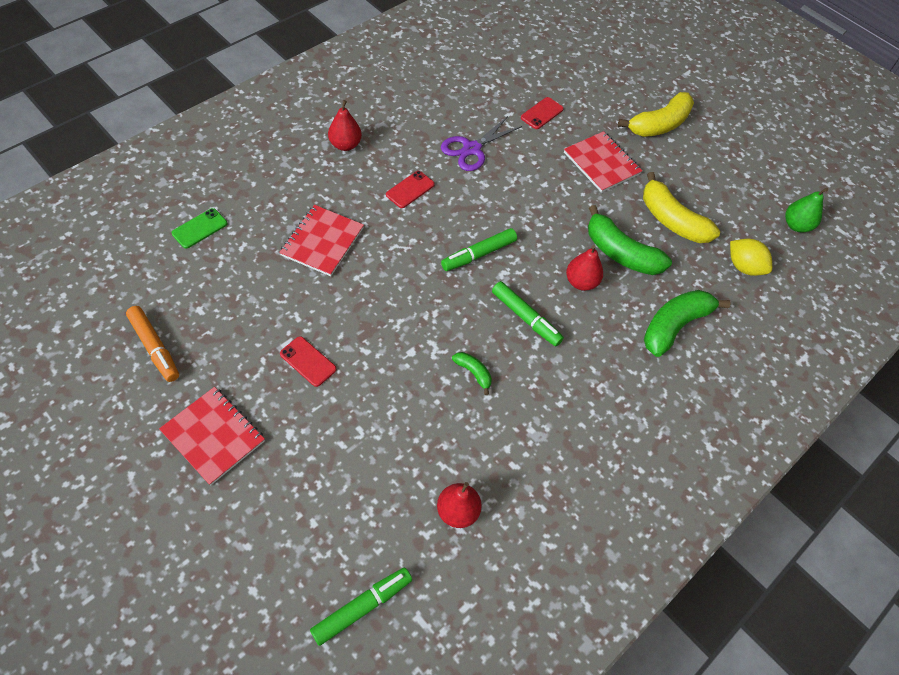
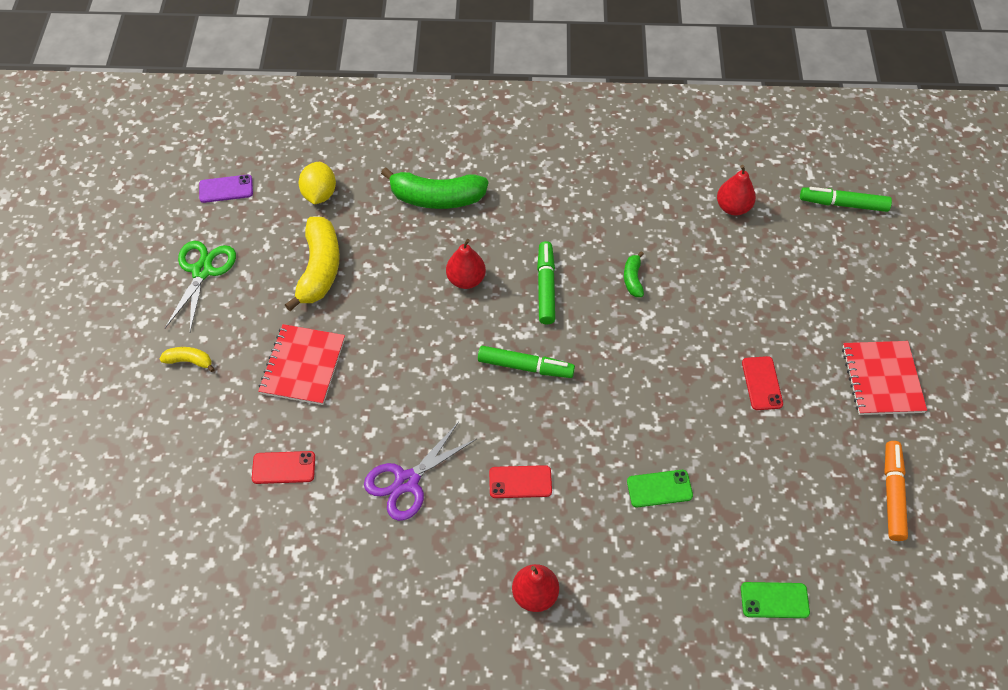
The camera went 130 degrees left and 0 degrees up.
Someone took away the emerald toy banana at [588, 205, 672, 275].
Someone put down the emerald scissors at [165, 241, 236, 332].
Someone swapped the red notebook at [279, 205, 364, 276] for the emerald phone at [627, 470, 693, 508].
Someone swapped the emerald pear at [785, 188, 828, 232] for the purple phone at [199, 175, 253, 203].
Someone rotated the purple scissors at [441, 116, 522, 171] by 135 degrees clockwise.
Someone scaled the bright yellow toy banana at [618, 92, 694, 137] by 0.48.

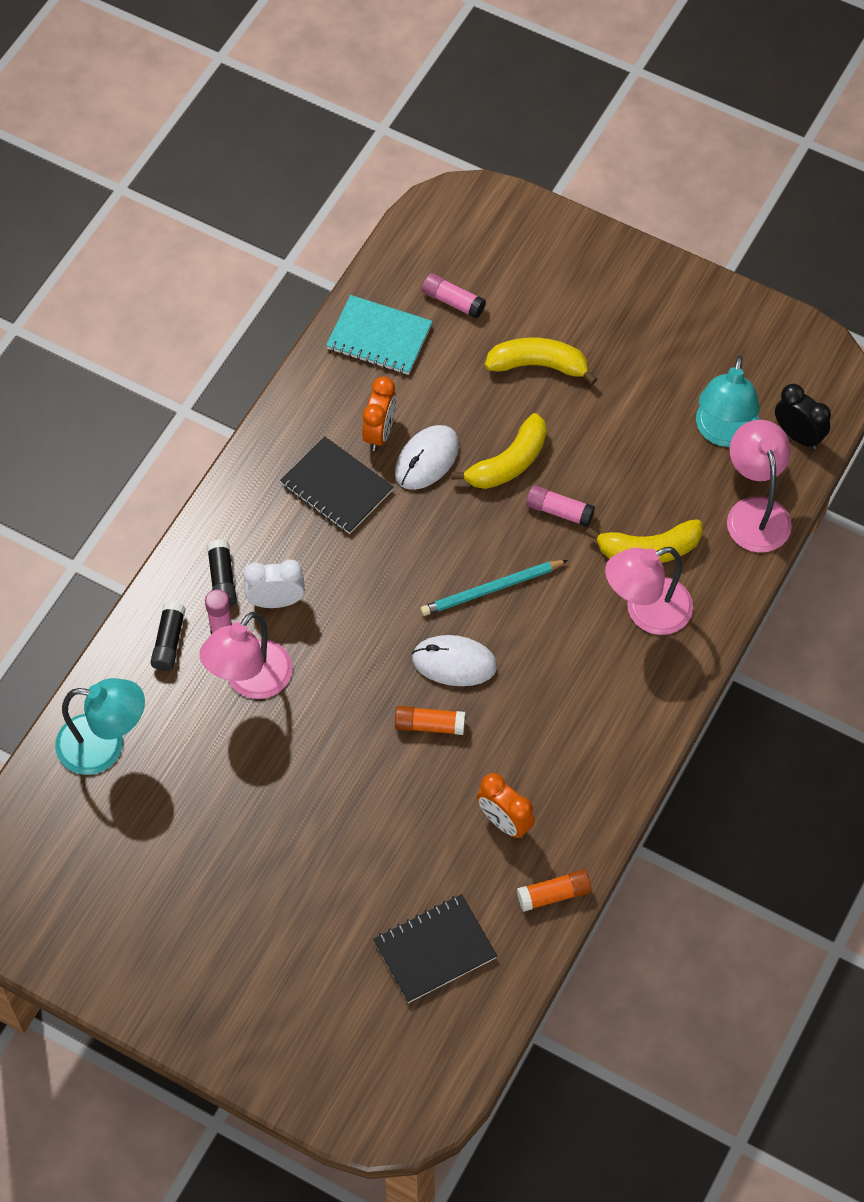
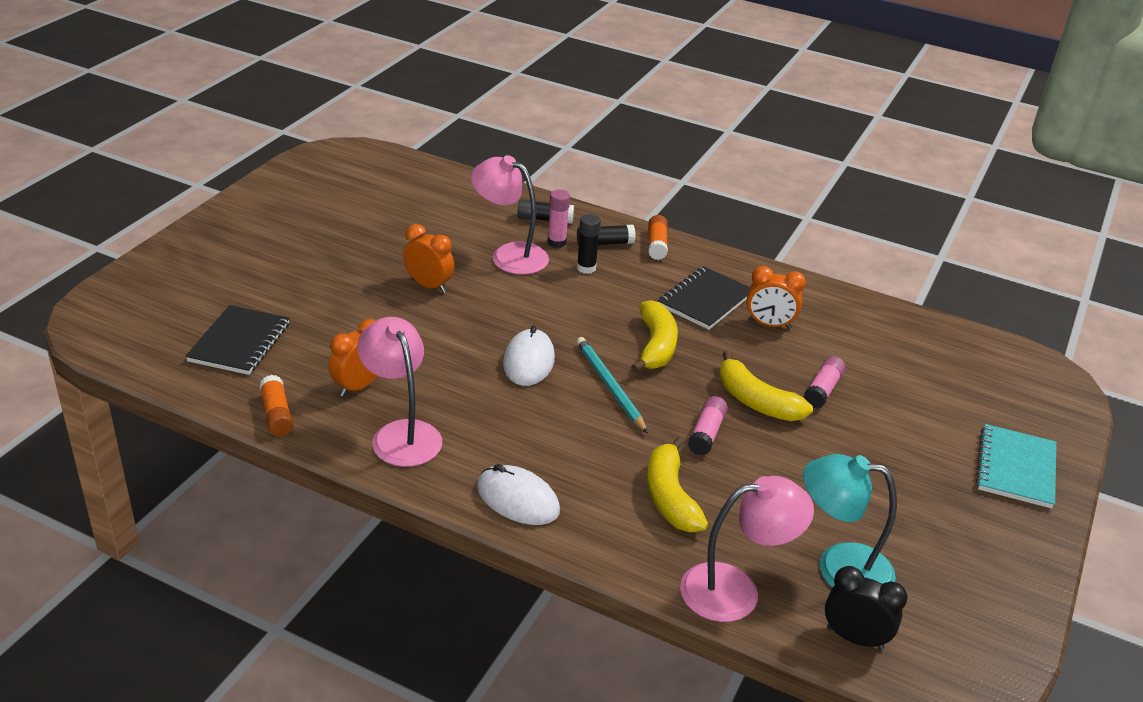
The camera went 85 degrees right and 25 degrees down.
Someone took away the turquoise reading lamp at [55, 678, 145, 775].
Someone put down the orange-coloured alarm clock at [403, 224, 454, 293].
Someone carried the turquoise notebook from [326, 295, 433, 375] to [976, 424, 1056, 509].
Someone carried the white computer mouse from [395, 425, 459, 490] to [477, 464, 560, 525].
Someone carried the orange-coloured glue stick from [395, 706, 465, 735] to [648, 215, 668, 260].
Someone carried the rosy glue stick from [422, 273, 486, 319] to [803, 356, 846, 409].
Someone carried the bright yellow toy banana from [485, 338, 597, 385] to [631, 300, 678, 372].
Someone carried the rosy reading lamp from [605, 547, 693, 635] to [357, 317, 442, 467].
Someone swapped the white alarm clock at [243, 559, 305, 608] for the ebony glue stick at [577, 214, 601, 274].
Someone rotated the ebony notebook at [373, 894, 497, 1003] by 45 degrees clockwise.
Someone rotated the ebony alarm clock at [775, 384, 831, 449] by 105 degrees counterclockwise.

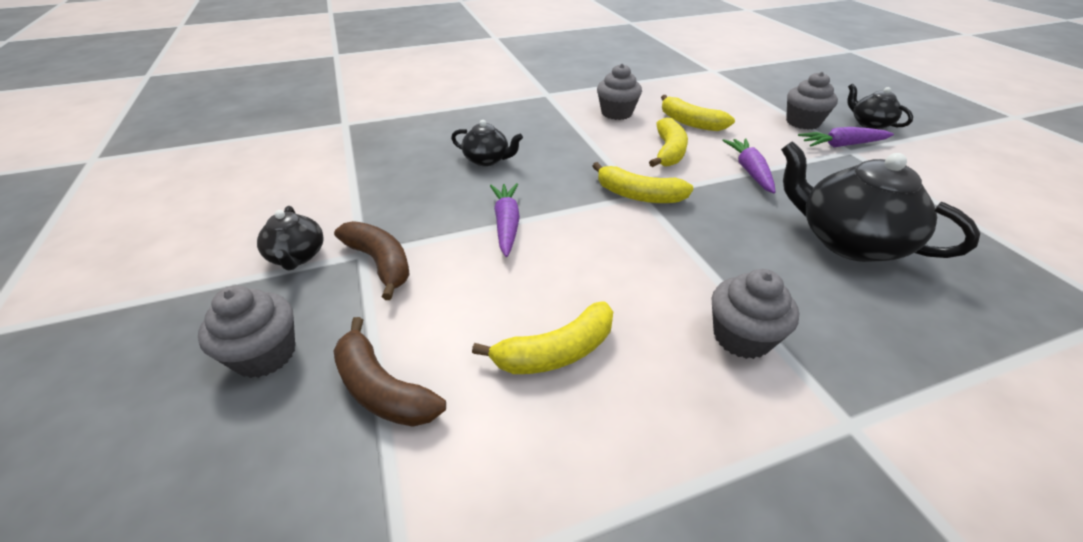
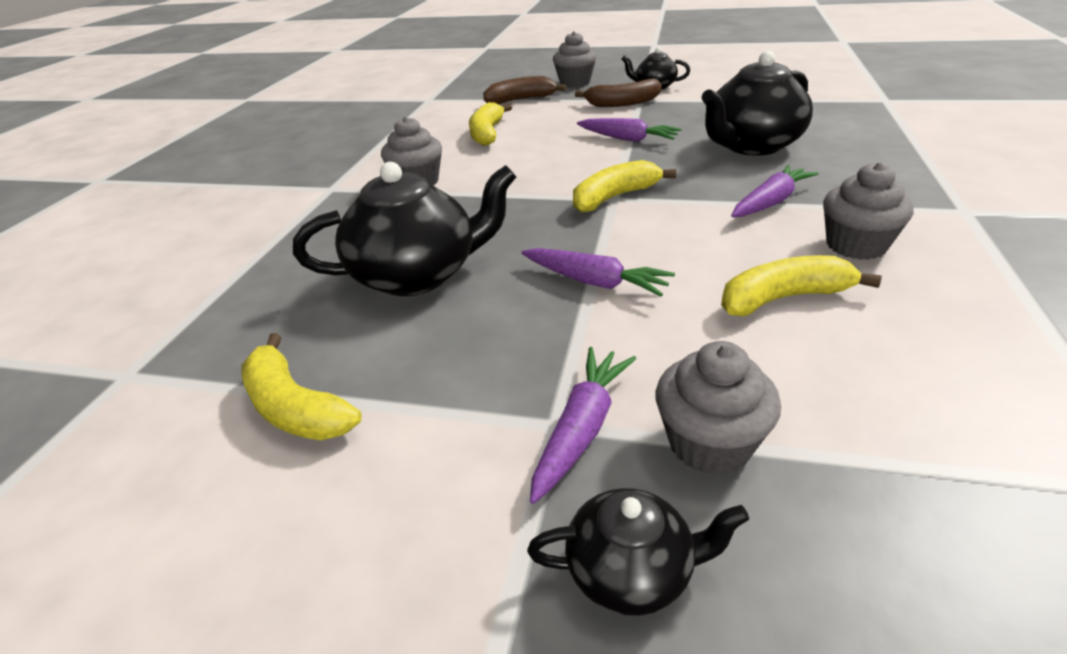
The camera went 125 degrees right and 5 degrees down.
Someone put down the purple root vegetable at [731, 165, 819, 217].
Someone carried the bright yellow toy banana from [649, 117, 688, 167] to [242, 333, 362, 440].
Someone scaled the ebony teapot at [451, 120, 523, 166] by 1.87.

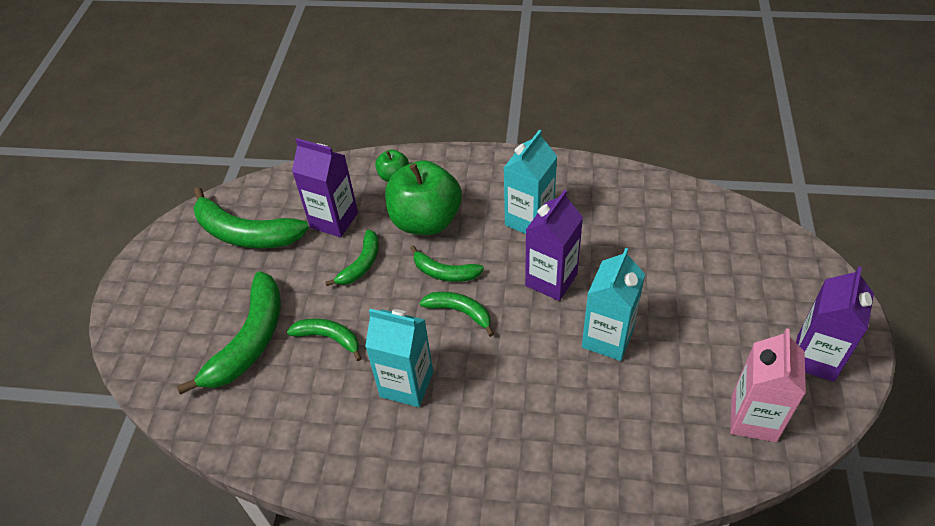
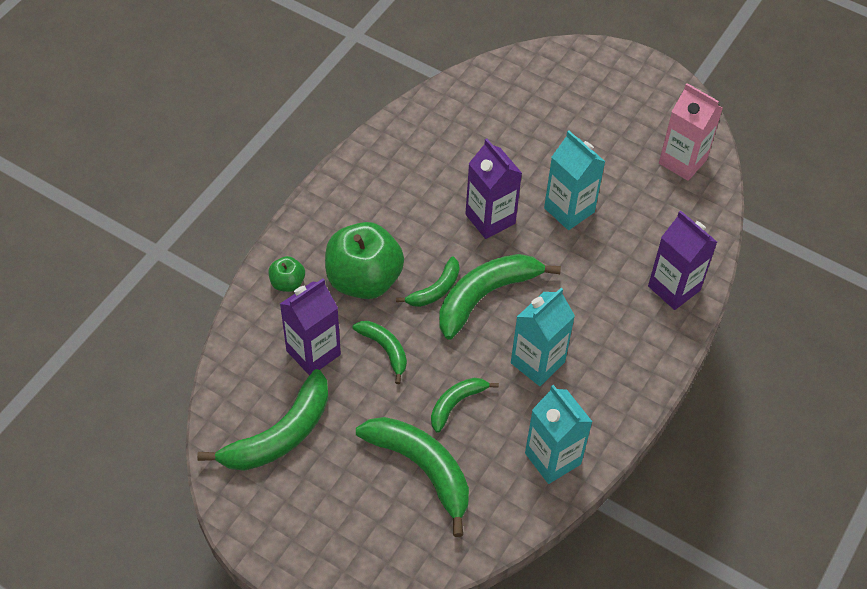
The camera went 70 degrees left and 5 degrees up.
Someone carried the turquoise juice carton from [504, 130, 557, 234] to [525, 385, 593, 484].
Someone carried the purple juice carton from [796, 266, 874, 382] to [648, 210, 717, 310].
Someone scaled the emerald toy banana at [419, 292, 494, 337] by 1.80.

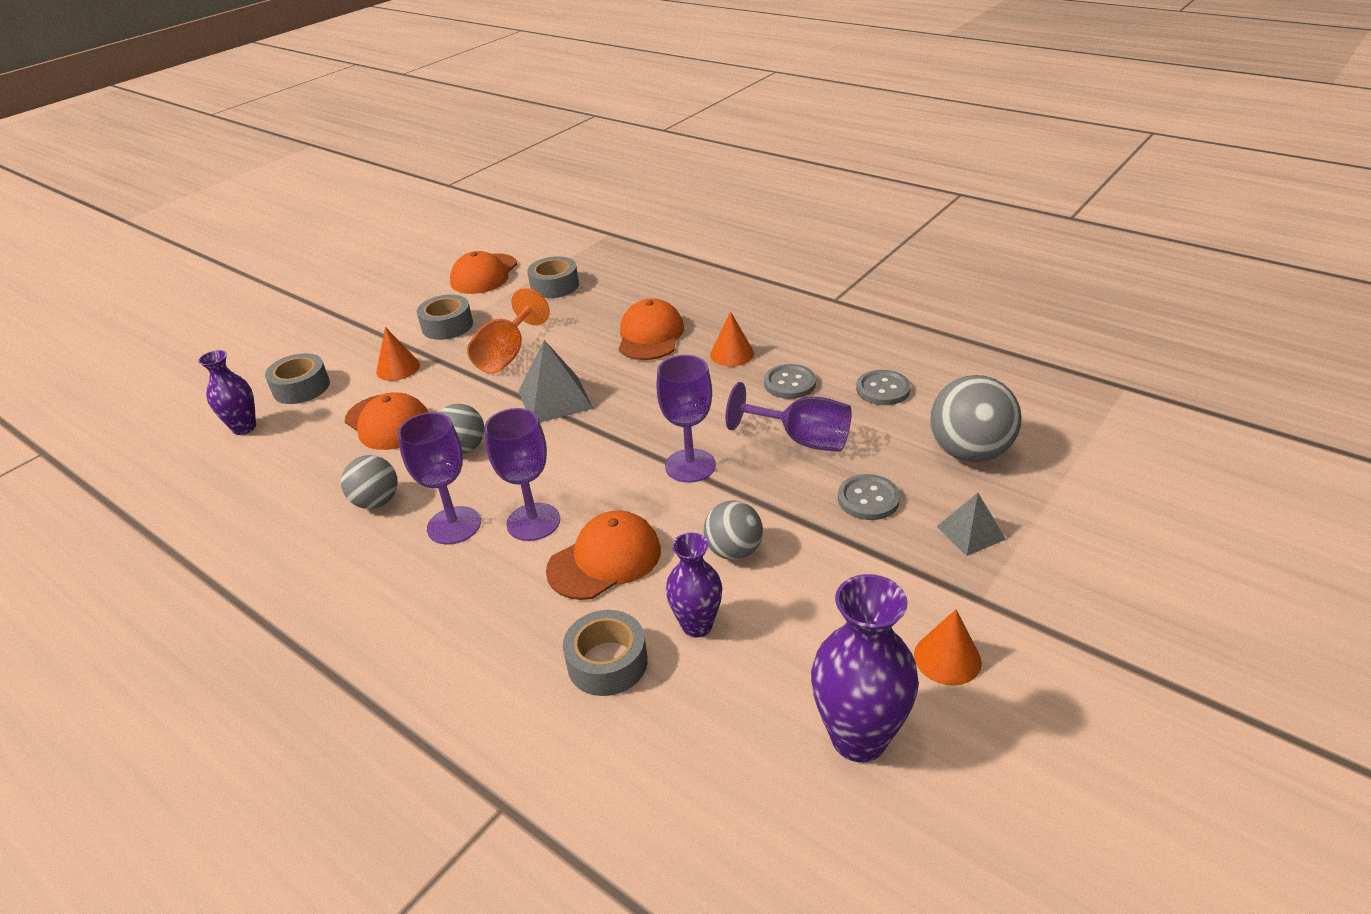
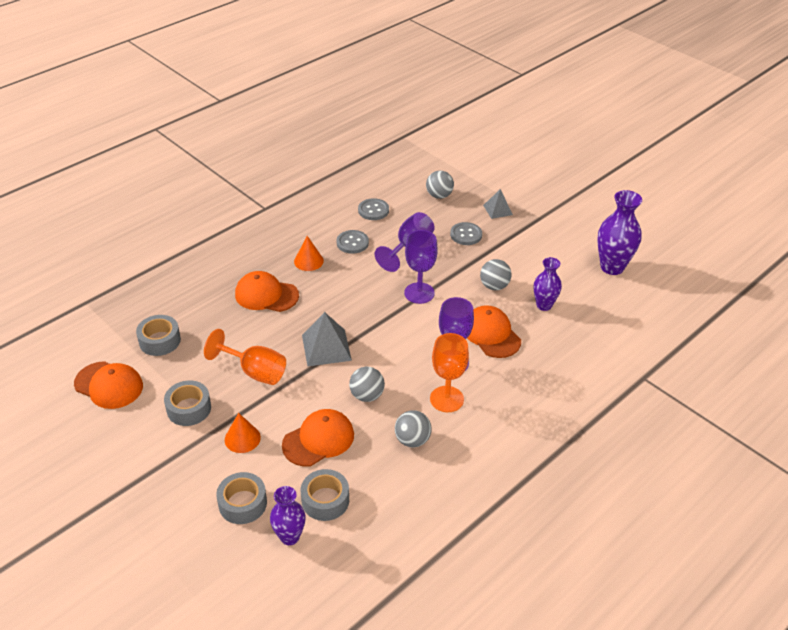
The camera went 85 degrees left and 5 degrees up.
Someone took away the orange-coloured cone shape at [914, 609, 982, 685].
Someone carried the gray roll of tape from [563, 610, 648, 696] to [301, 469, 349, 521].
Someone repainted the purple wine glass at [398, 412, 481, 545], which became the orange-coloured wine glass at [430, 333, 469, 412].
Someone scaled the gray ball at [930, 375, 1022, 463] by 0.62.

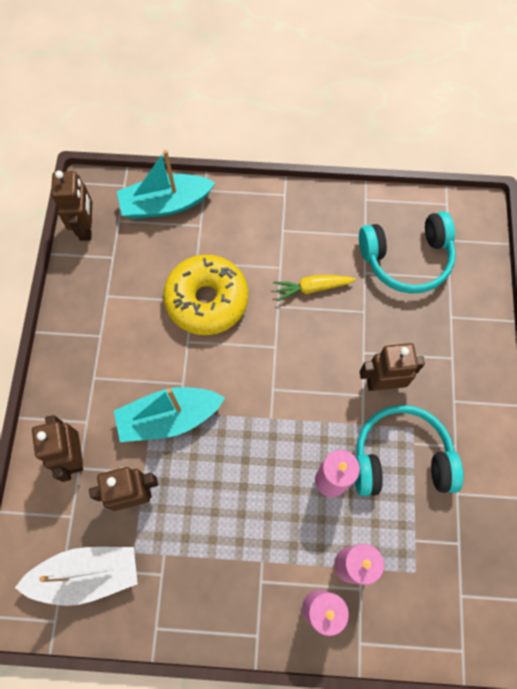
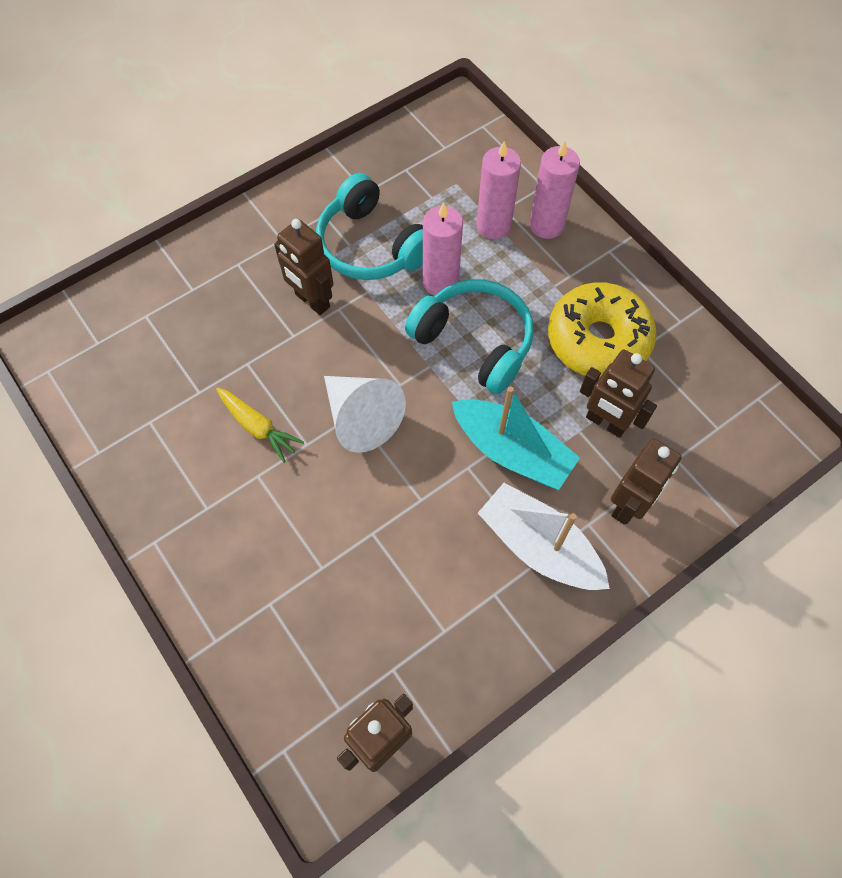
The camera went 130 degrees left and 5 degrees down.
Someone took away the turquoise boat at [117, 150, 215, 219].
Someone put down the white cone shape at [324, 376, 406, 453].
Someone carried the white boat from [15, 547, 138, 606] to [478, 483, 610, 590].
Someone carried the bright yellow glazed donut from [163, 255, 248, 335] to [548, 282, 657, 378].
Someone carried the turquoise over-ear headphones from [359, 211, 456, 294] to [405, 279, 534, 394].

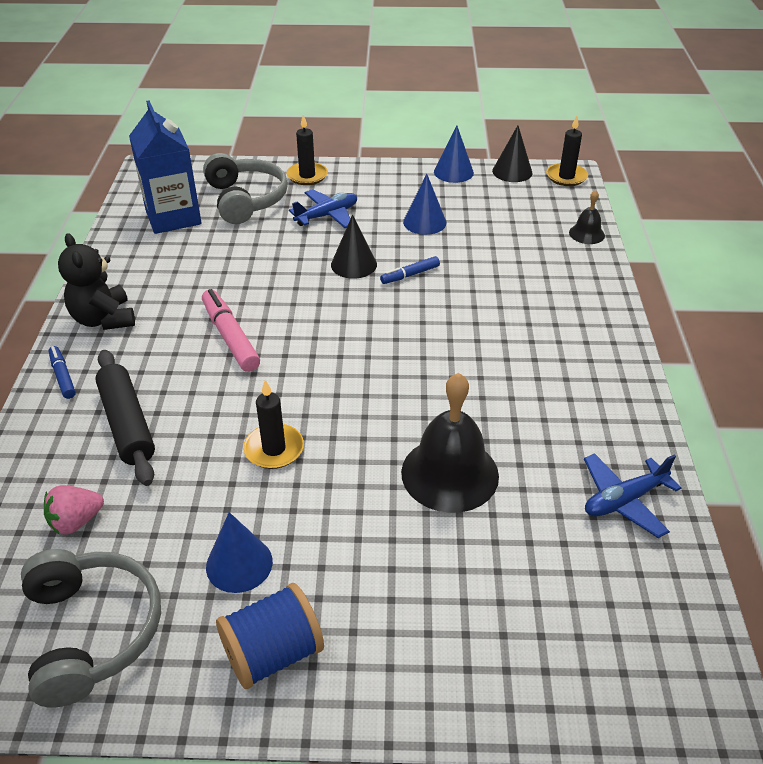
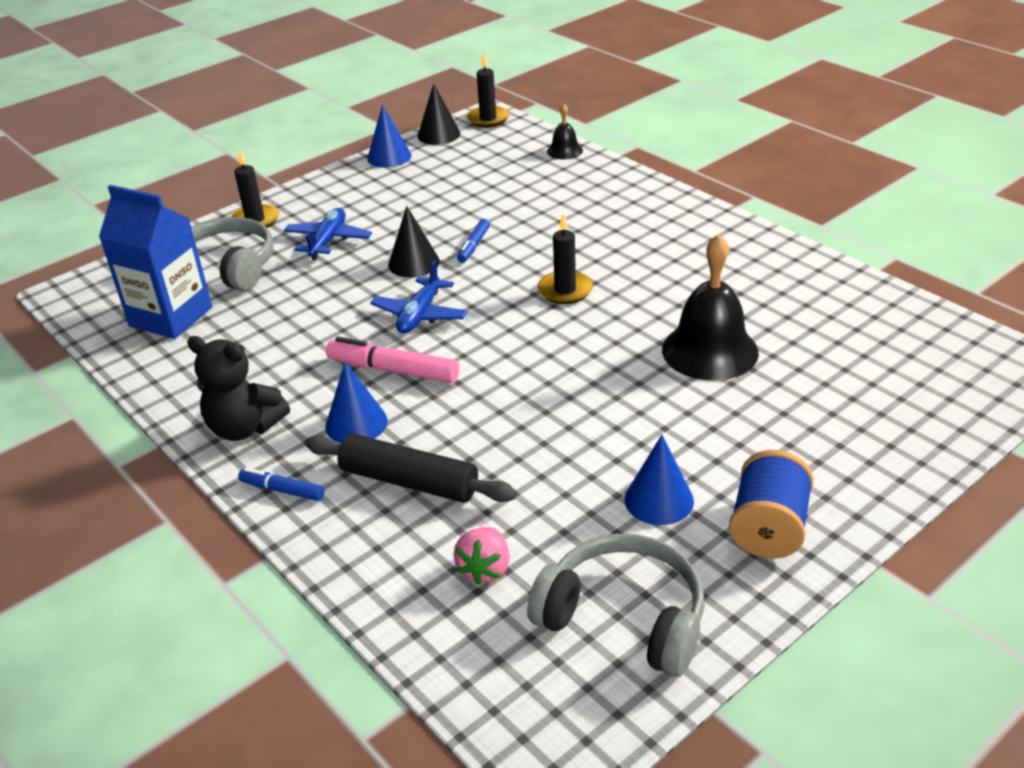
The camera went 40 degrees left and 5 degrees down.
Someone carried the ebony pillar candle from [243, 380, 304, 469] to [537, 213, 593, 304].
Someone carried the cobalt cone shape from [403, 174, 447, 235] to [325, 361, 388, 443].
Someone carried the cobalt toy plane from [584, 453, 682, 538] to [370, 260, 468, 334].

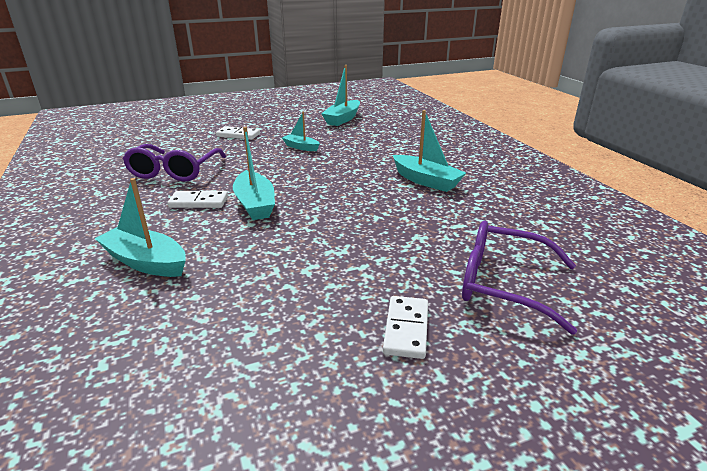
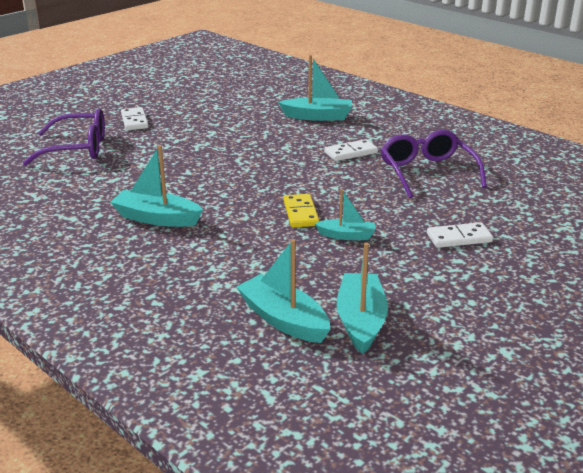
The camera went 155 degrees right and 0 degrees up.
Someone put down the bright yellow domino at [284, 194, 320, 228].
Someone carried the turquoise boat from [233, 127, 275, 220] to [237, 239, 330, 343].

